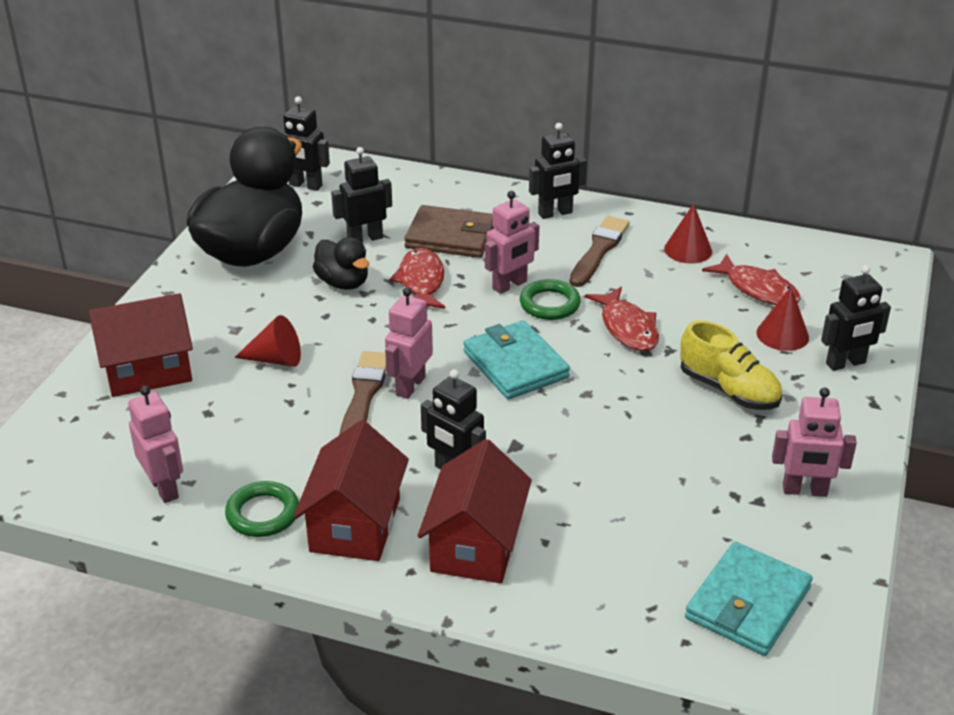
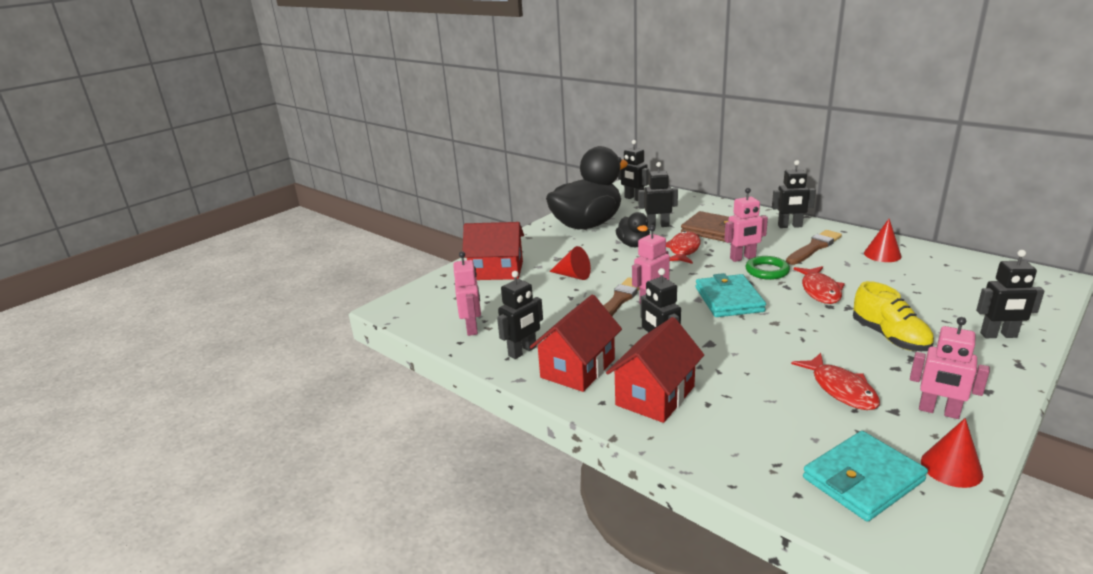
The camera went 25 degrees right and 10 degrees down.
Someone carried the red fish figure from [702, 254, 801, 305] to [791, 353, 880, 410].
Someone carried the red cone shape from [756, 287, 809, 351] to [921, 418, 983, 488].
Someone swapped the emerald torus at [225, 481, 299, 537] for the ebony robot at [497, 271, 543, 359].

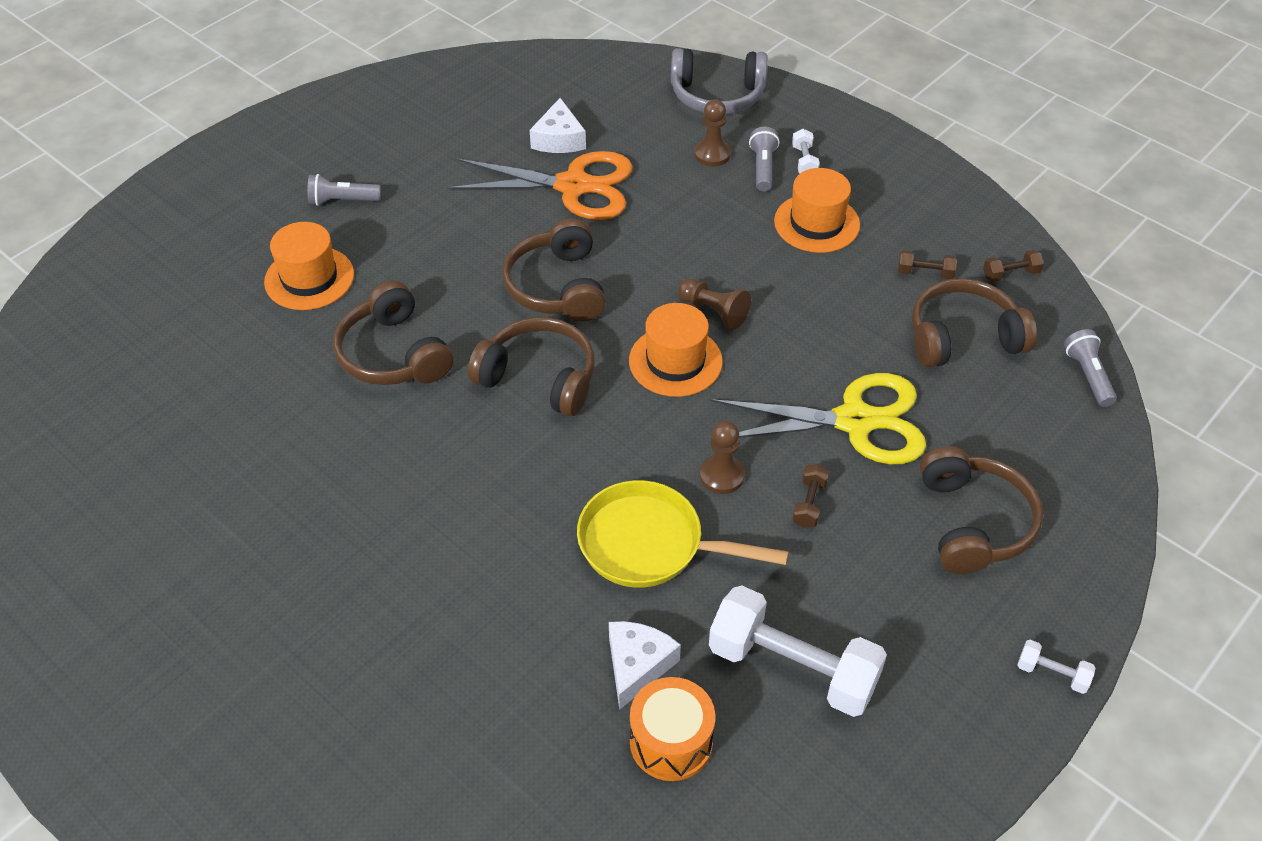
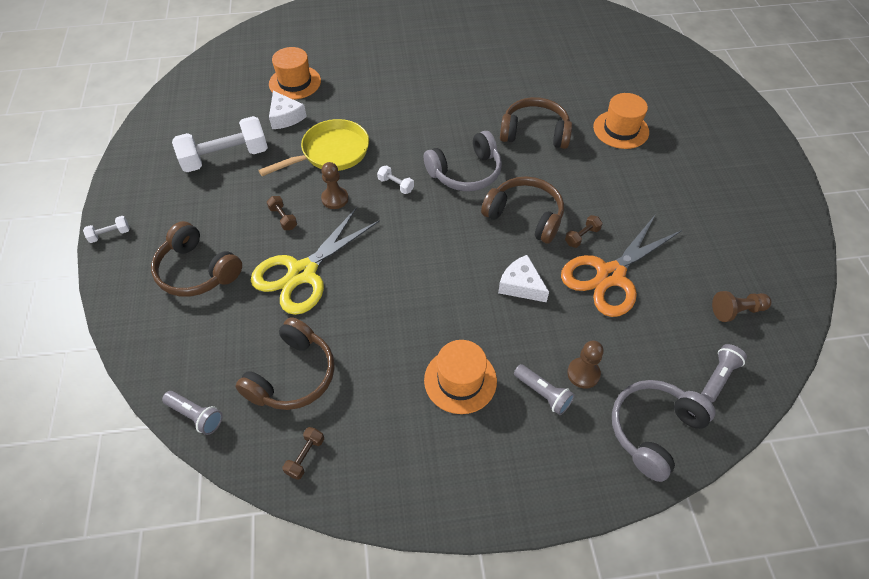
The camera went 130 degrees right and 5 degrees up.
Someone took away the orange-coloured drum at [630, 677, 715, 781].
Someone carried the gray torch from [308, 174, 381, 206] to [701, 344, 747, 403].
Someone carried the white cheese wedge from [530, 98, 586, 153] to [498, 255, 549, 302].
Someone carried the orange-coloured hat from [629, 303, 723, 397] to [269, 47, 321, 100].
Someone carried the dark brown pawn from [678, 278, 751, 330] to [712, 291, 772, 322].
Someone carried the white dumbbell from [792, 129, 820, 173] to [377, 165, 414, 194].
Someone carried the dark brown dumbbell from [898, 250, 957, 279] to [565, 215, 603, 248].
Someone repainted the dark brown over-ear headphones at [468, 317, 595, 416], which became the gray over-ear headphones at [424, 131, 502, 191].

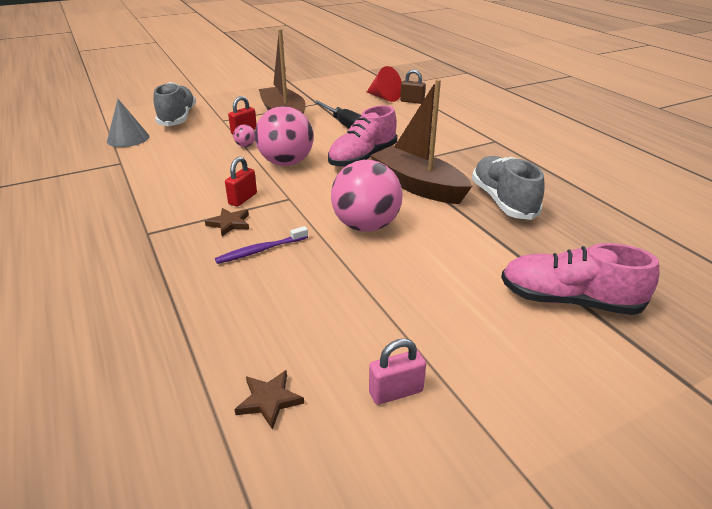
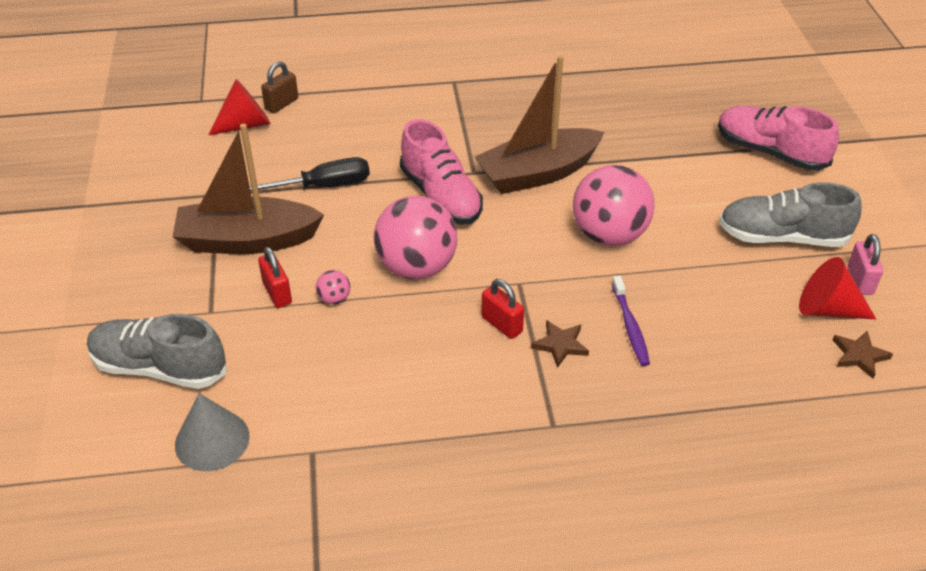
The camera went 70 degrees left and 10 degrees up.
Someone put down the red cone shape at [799, 257, 876, 319].
Someone carried the gray shoe from [472, 156, 545, 220] to [719, 183, 862, 247].
Someone rotated the rosy shoe at [501, 243, 659, 315] by 90 degrees clockwise.

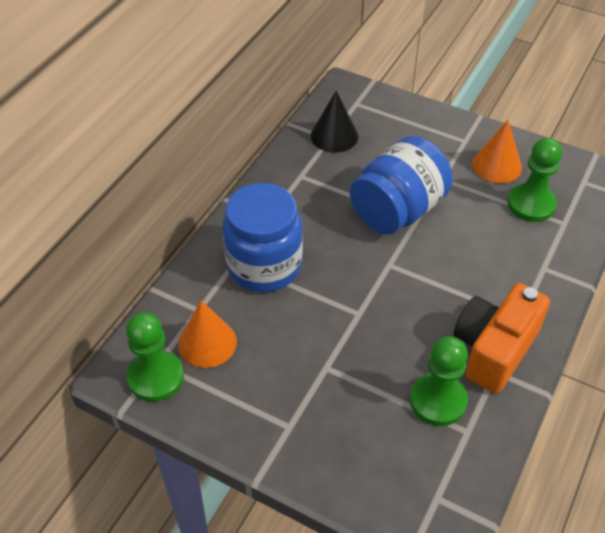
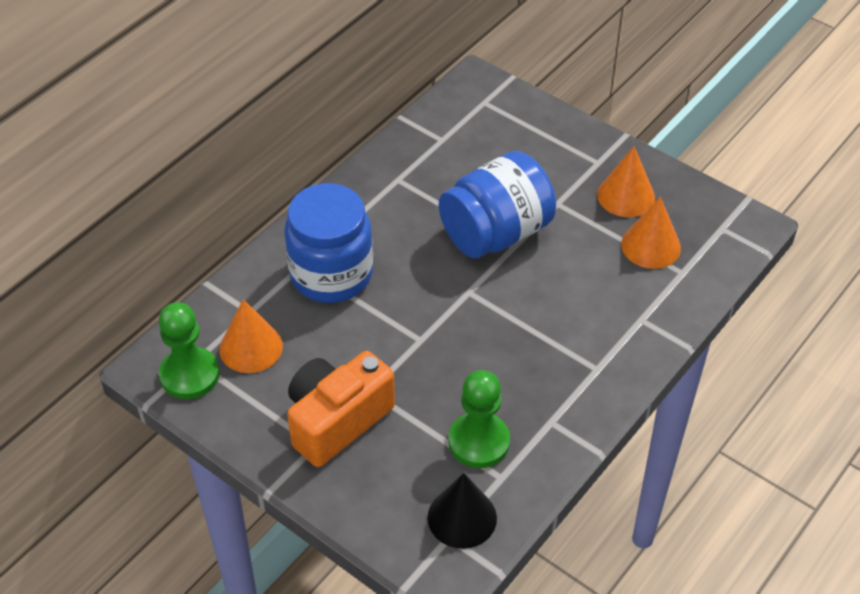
The camera went 10 degrees right and 0 degrees up.
Someone carried the ebony cone shape from [311, 91, 358, 153] to [428, 473, 497, 549].
Someone carried the orange-coloured photo camera from [454, 283, 550, 393] to [287, 351, 395, 467].
Someone swapped the emerald pawn at [507, 138, 562, 222] for the orange-coloured cone shape at [621, 197, 681, 269].

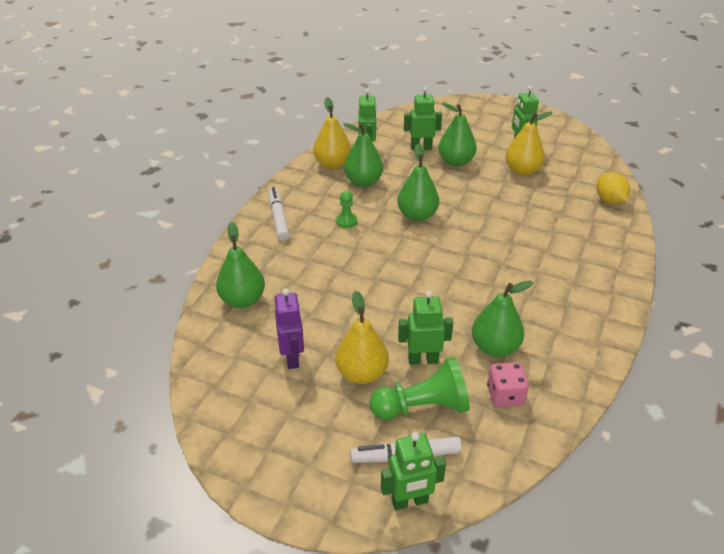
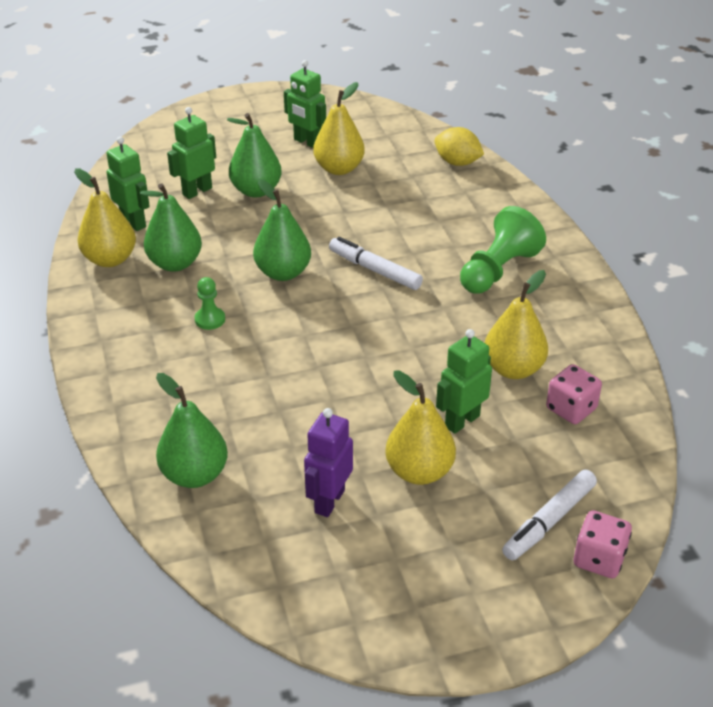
The camera went 40 degrees left and 0 degrees up.
Someone carried the white felt pen from [269, 187, 290, 241] to [329, 237, 423, 290].
Someone carried the emerald pawn from [370, 357, 470, 420] to [460, 206, 546, 294].
Someone swapped the emerald robot at [381, 432, 446, 510] for the rosy dice at [574, 510, 632, 579].
Someone repainted the emerald pear at [472, 280, 533, 357], which became the bright yellow pear at [485, 270, 548, 379].
Someone rotated the purple robot at [275, 288, 304, 369] by 105 degrees counterclockwise.

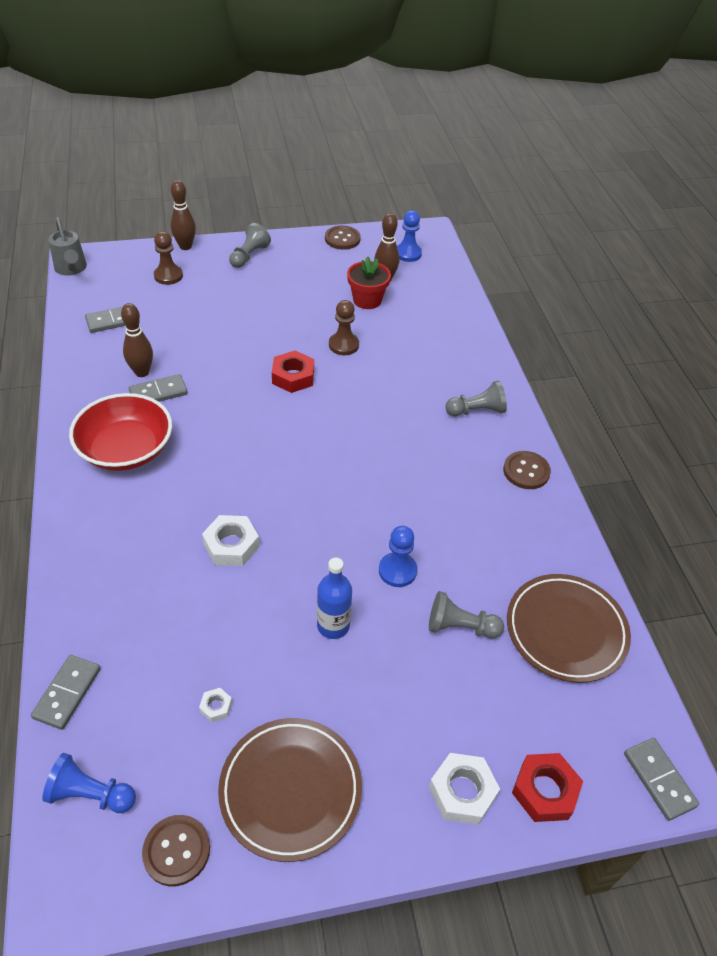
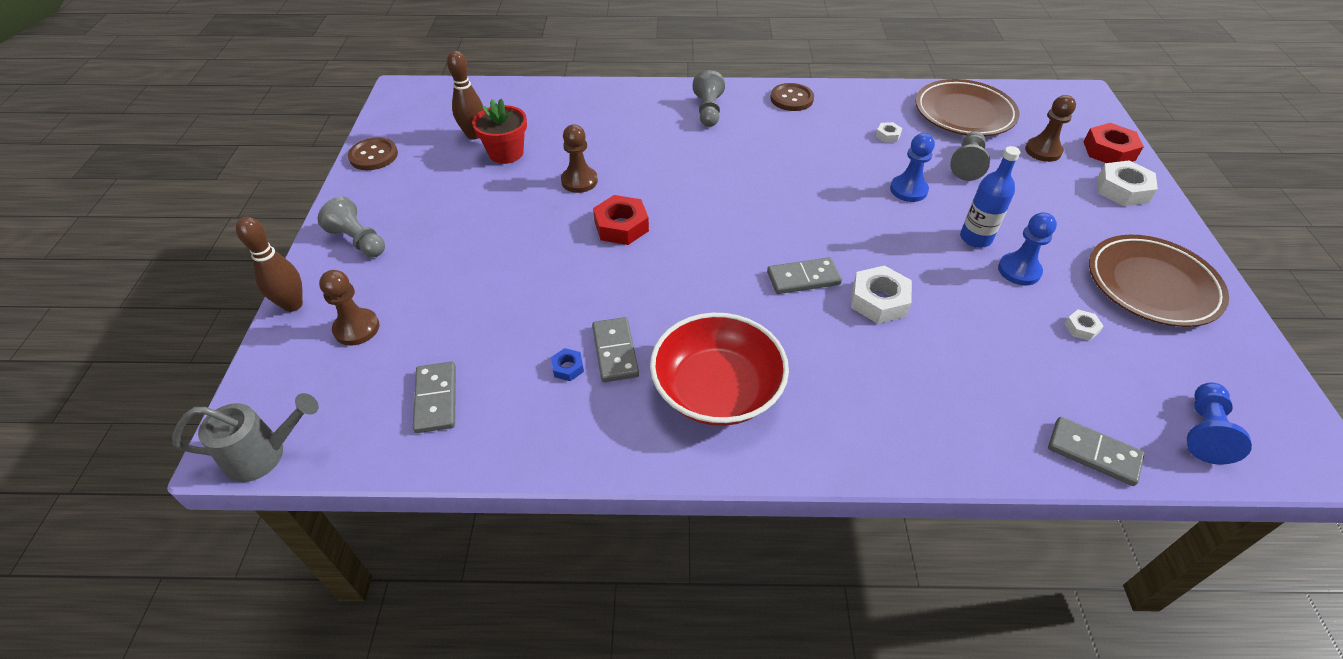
The camera went 75 degrees left and 0 degrees up.
Someone took away the dark brown shirt button at [142, 815, 210, 887].
Someone put down the white nut at [876, 122, 902, 142].
Someone put down the dark brown pawn at [1025, 95, 1076, 162].
Someone carried the cobalt pawn from [397, 210, 422, 262] to [998, 212, 1057, 285].
Someone carried the gray domino from [624, 738, 699, 821] to [767, 257, 842, 294].
Someone swapped the dark brown skittle at [121, 303, 153, 377] for the cobalt nut at [551, 348, 584, 381].

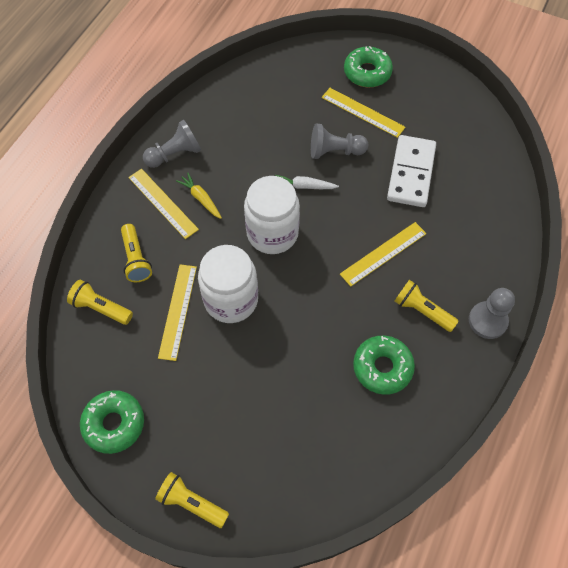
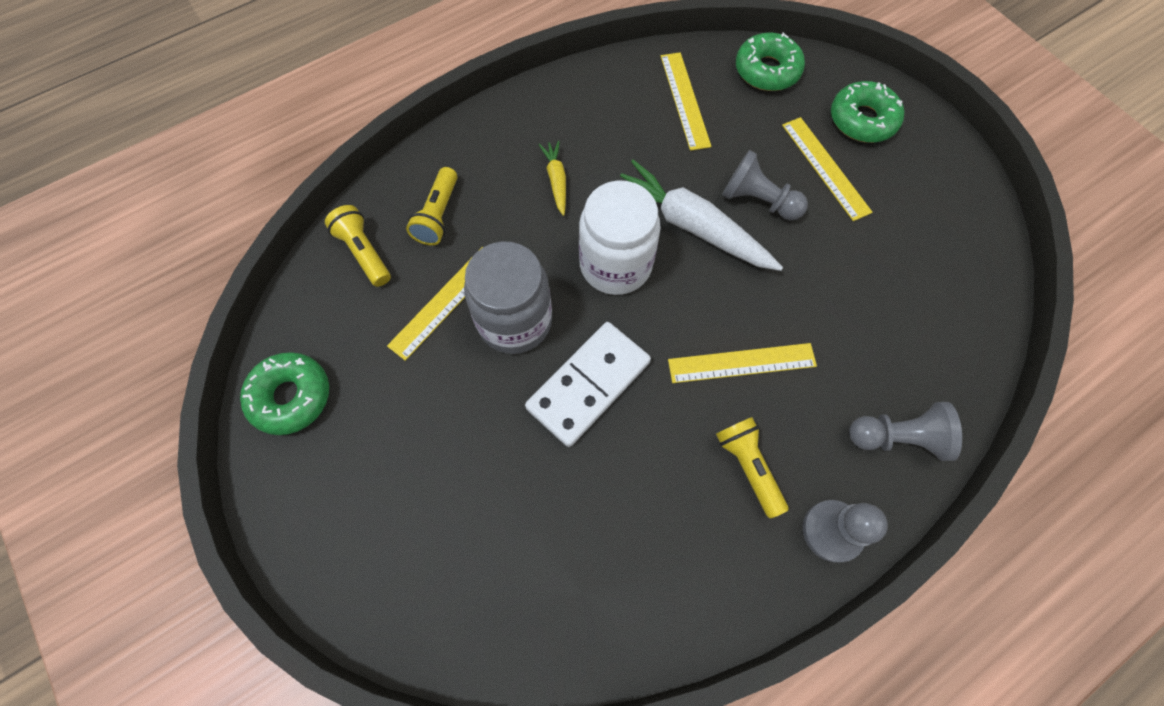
The camera went 30 degrees right and 5 degrees up.
Someone took away the bright yellow torch at [155, 472, 229, 528].
Someone carried the bright yellow straightedge from [128, 169, 199, 239] to [661, 52, 712, 151].
Someone carried the gray pawn from [143, 120, 201, 168] to [849, 402, 962, 461].
Someone carried the emerald glazed donut from [353, 336, 415, 395] to [736, 33, 805, 91].
Someone carried the white domino from [387, 135, 436, 207] to [525, 322, 651, 447].
Someone repainted the white jar at [198, 245, 258, 323], which became the gray jar at [464, 241, 552, 354].
Someone scaled the white root vegetable at [275, 175, 339, 189] by 2.04.

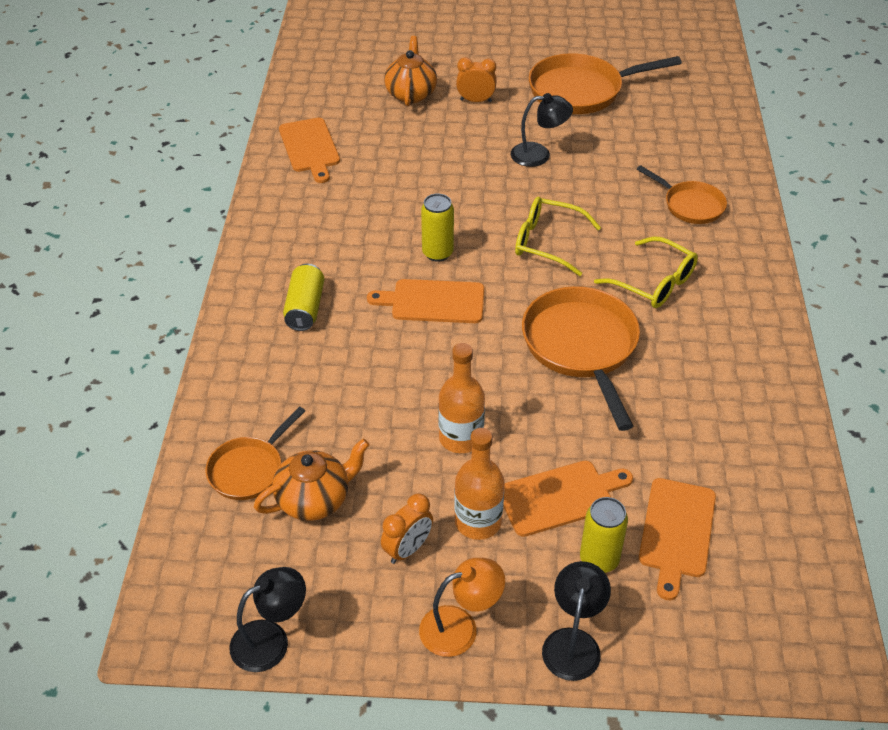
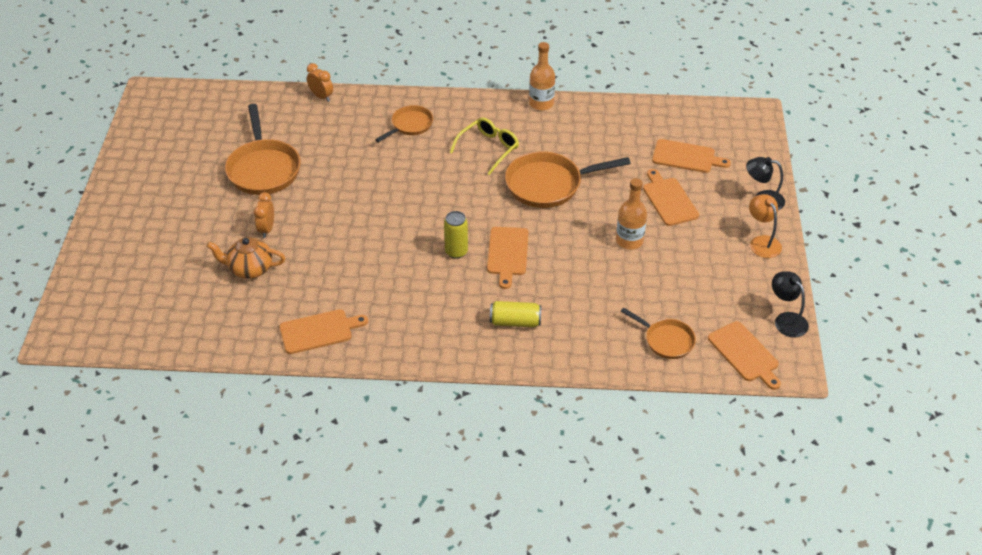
The camera went 90 degrees left and 0 degrees up.
Someone took away the orange-coloured teapot at [254, 439, 369, 521].
Someone took away the ebony reading lamp at [510, 93, 573, 167].
Someone took away the bright yellow eyeglasses at [515, 197, 601, 276].
Someone took away the bright yellow can at [580, 497, 628, 573].
Someone put down the orange-coloured cutting board at [708, 321, 781, 390].
Someone carried the orange-coloured alarm clock from [381, 494, 433, 564] to [307, 63, 333, 102].
Someone carried the orange-coloured bottle from [454, 428, 504, 540] to [529, 42, 555, 110].

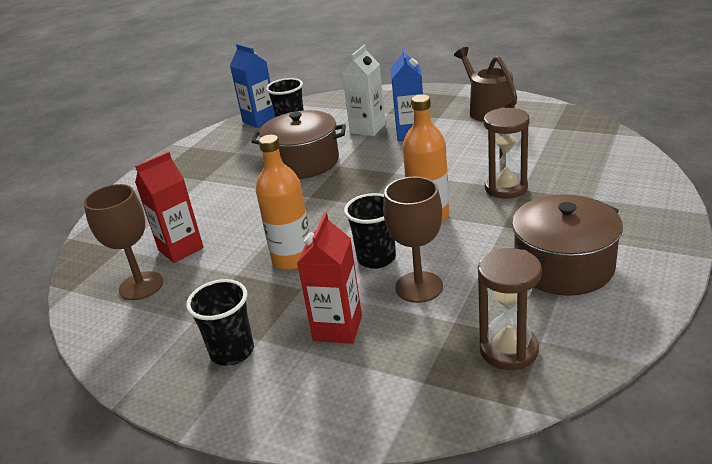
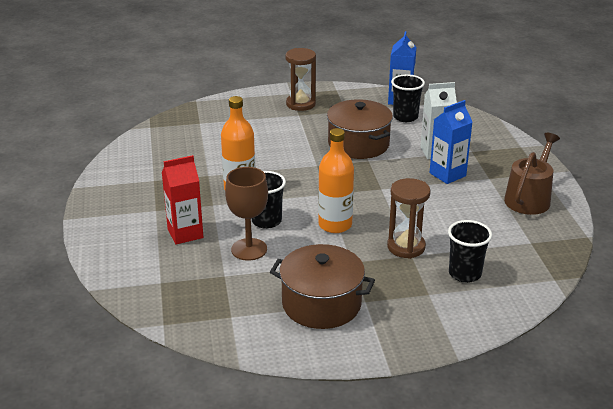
The camera went 50 degrees right and 0 degrees up.
Someone took away the dark brown wine glass at [84, 184, 163, 300].
Someone took away the red juice carton at [135, 151, 204, 263].
Someone carried the ebony cup from [186, 279, 254, 366] to [448, 220, 492, 283].
Someone carried the dark brown hourglass from [478, 248, 542, 370] to [286, 48, 316, 111].

